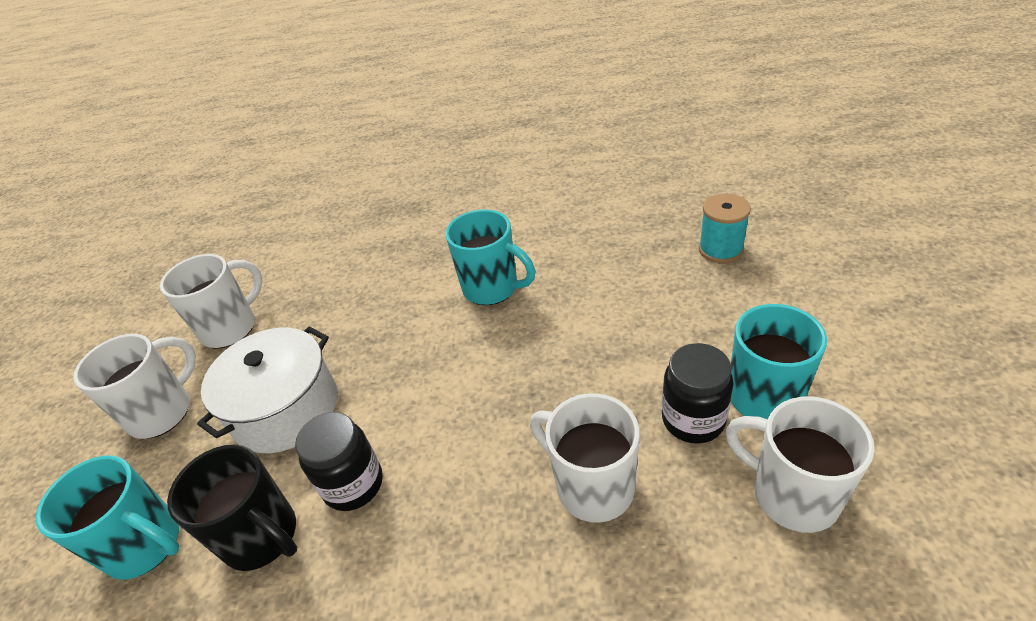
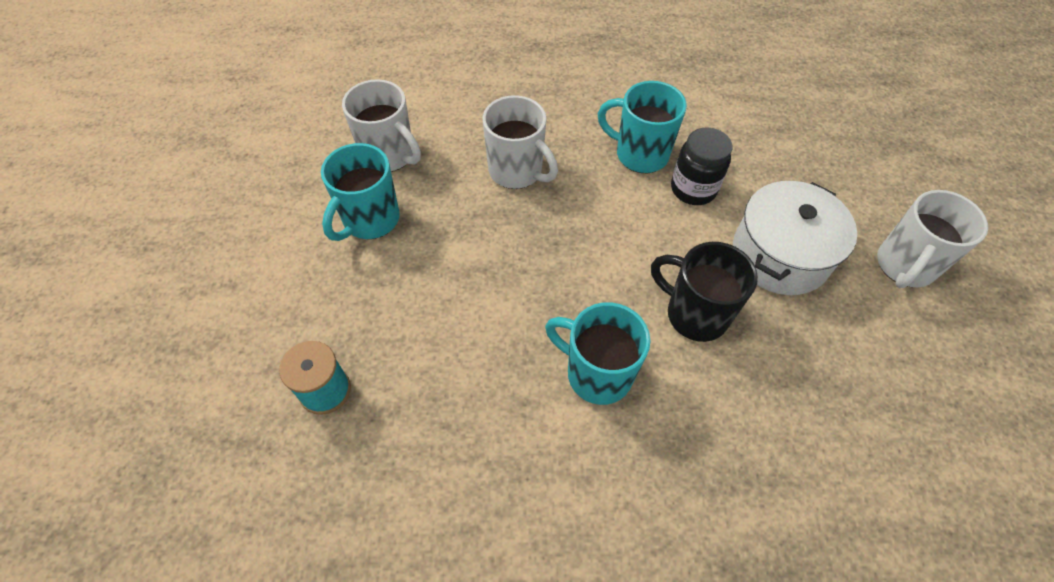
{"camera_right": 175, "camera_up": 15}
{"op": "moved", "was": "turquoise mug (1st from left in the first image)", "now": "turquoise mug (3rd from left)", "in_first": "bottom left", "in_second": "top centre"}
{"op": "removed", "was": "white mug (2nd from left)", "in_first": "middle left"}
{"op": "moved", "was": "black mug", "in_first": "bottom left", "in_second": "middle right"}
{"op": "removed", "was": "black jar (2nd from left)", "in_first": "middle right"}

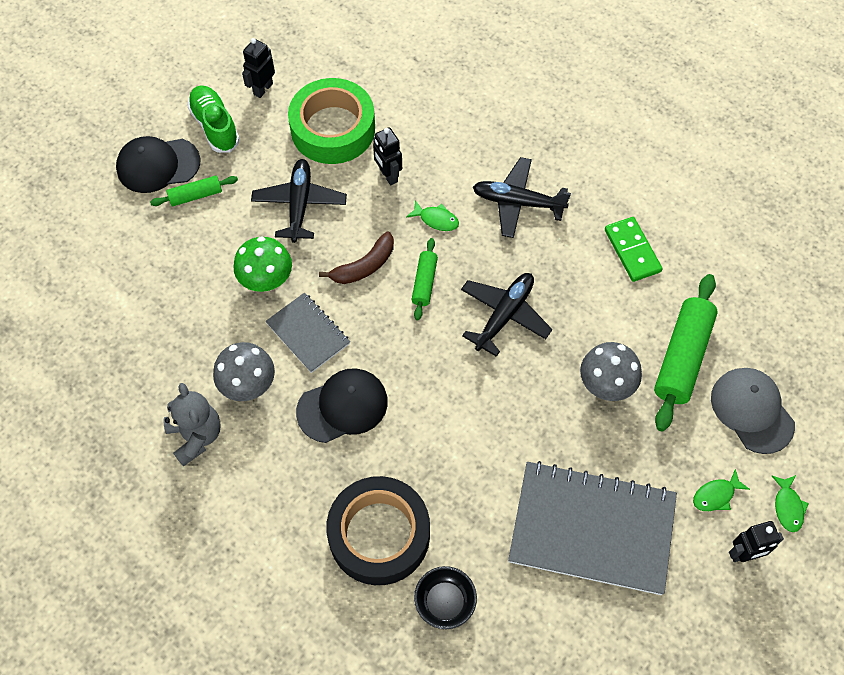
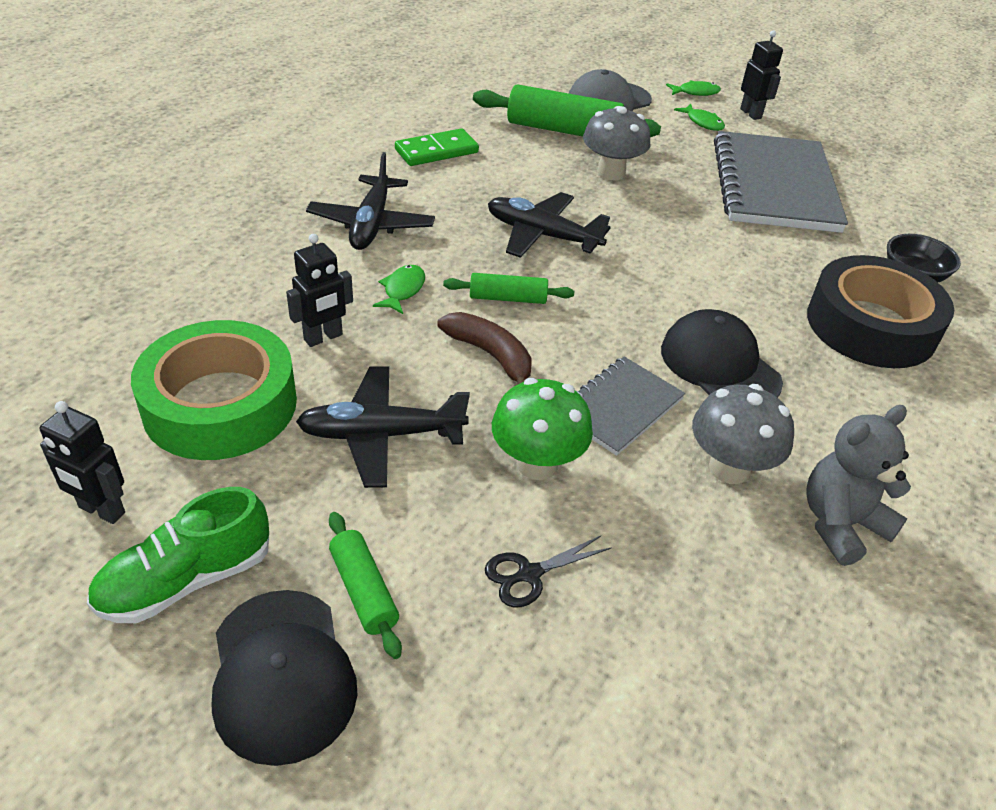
{"camera_right": -100, "camera_up": -20}
{"op": "added", "now": "black scissors", "in_second": "bottom centre"}

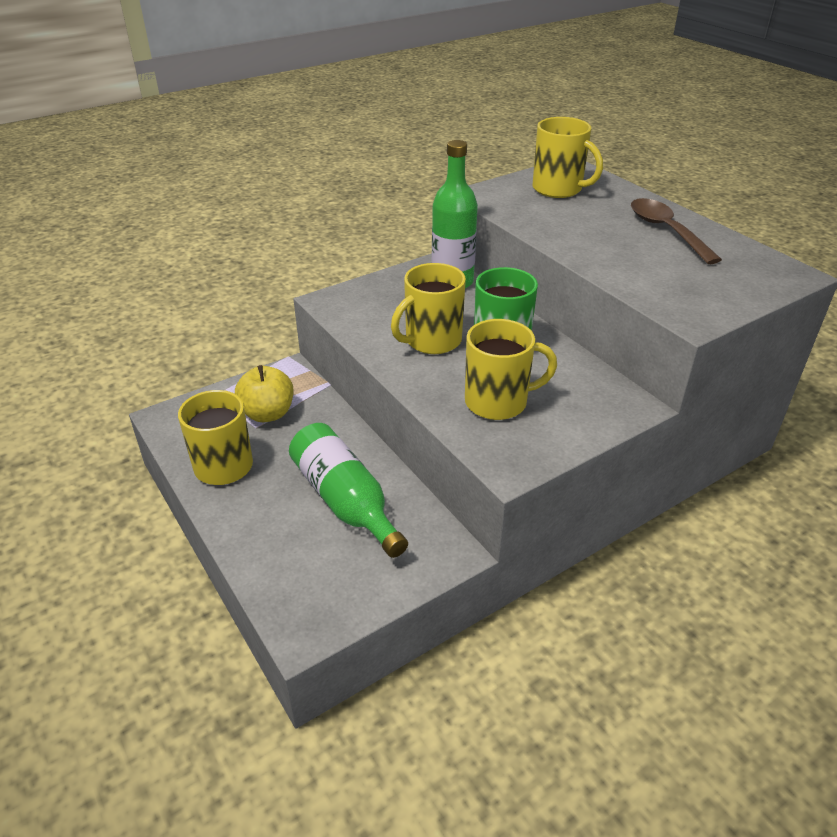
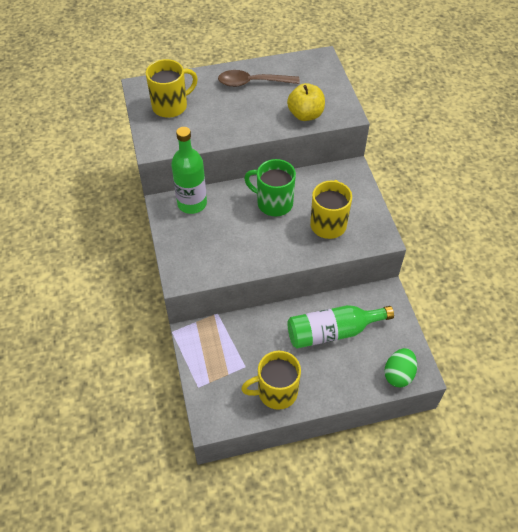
{"camera_right": -70, "camera_up": 15}
{"op": "moved", "was": "yellow apple", "in_first": "middle left", "in_second": "top centre"}
{"op": "removed", "was": "yellow mug (2nd from left)", "in_first": "centre"}
{"op": "added", "now": "green egg", "in_second": "bottom right"}

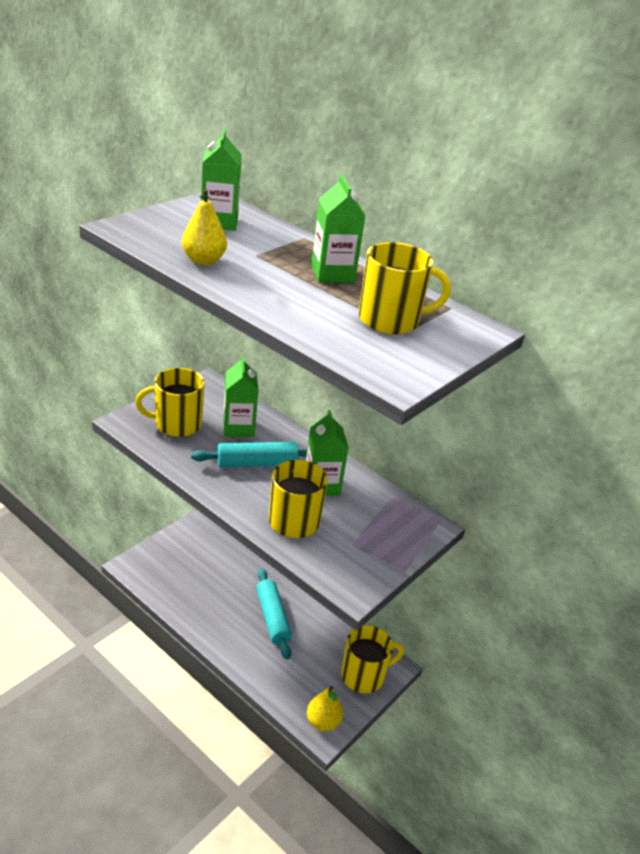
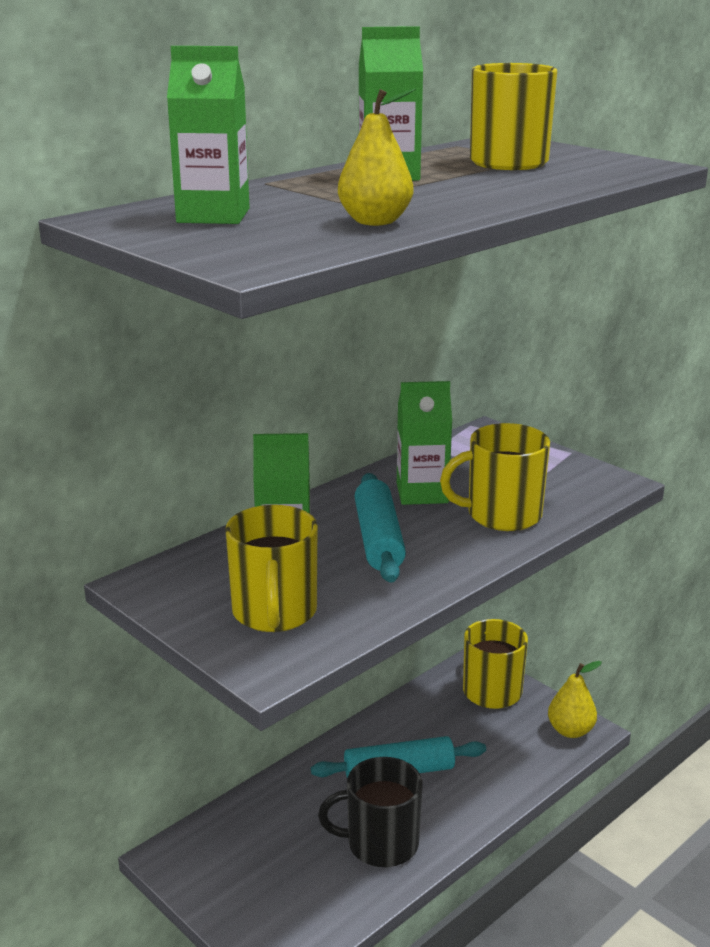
{"camera_right": -80, "camera_up": -10}
{"op": "added", "now": "black mug", "in_second": "bottom centre"}

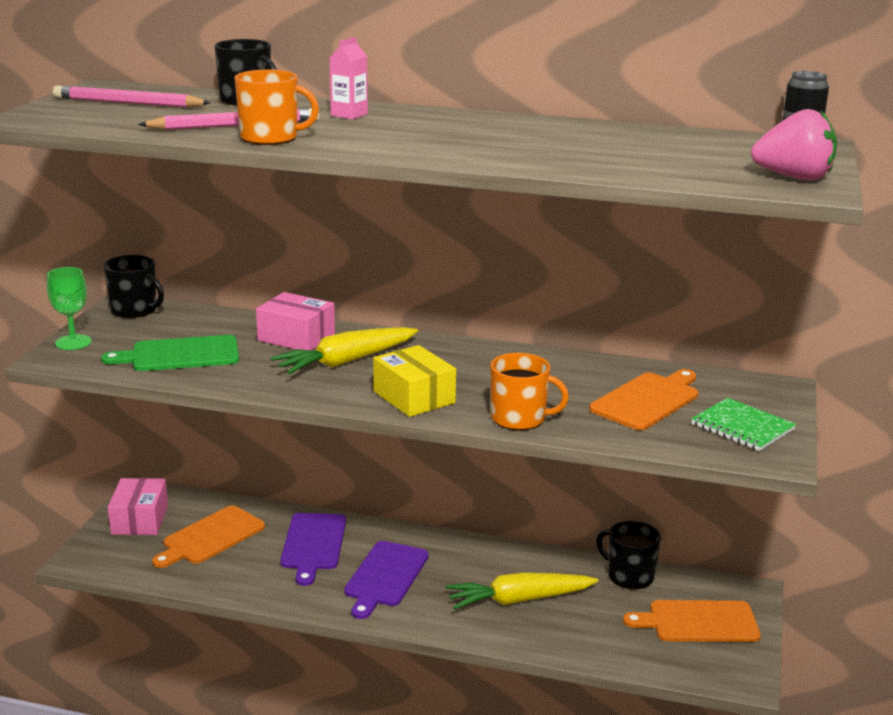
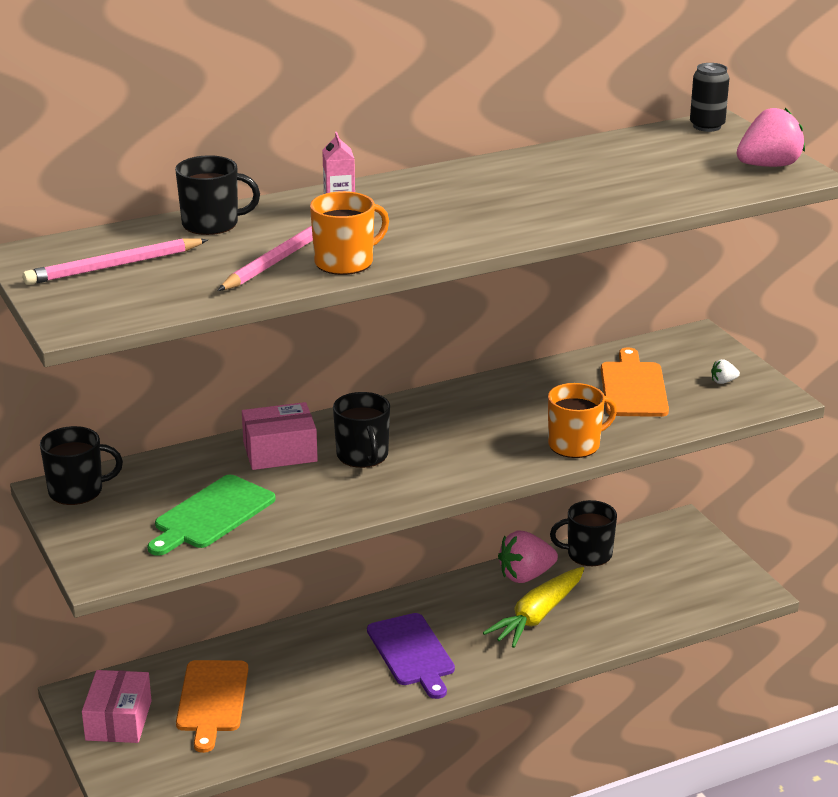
{"camera_right": -40, "camera_up": 5}
{"op": "removed", "was": "green goblet", "in_first": "middle left"}
{"op": "turned", "was": "pink box (1st from left)", "in_first": "bottom left", "in_second": "bottom left", "clockwise": 45}
{"op": "replaced", "was": "yellow carrot (1st from left)", "now": "black mug (3rd from left)", "in_first": "centre", "in_second": "centre"}
{"op": "removed", "was": "purple cutting board (1st from left)", "in_first": "bottom centre"}
{"op": "removed", "was": "yellow box", "in_first": "centre"}
{"op": "removed", "was": "orange cutting board (3rd from left)", "in_first": "bottom right"}
{"op": "replaced", "was": "green notebook", "now": "white strawberry", "in_first": "middle right", "in_second": "middle right"}
{"op": "added", "now": "pink strawberry (1st from left)", "in_second": "bottom centre"}

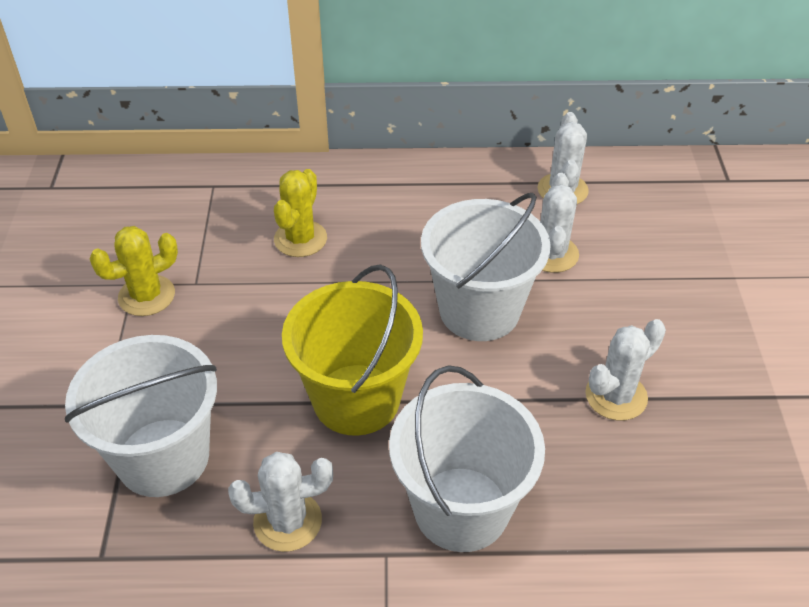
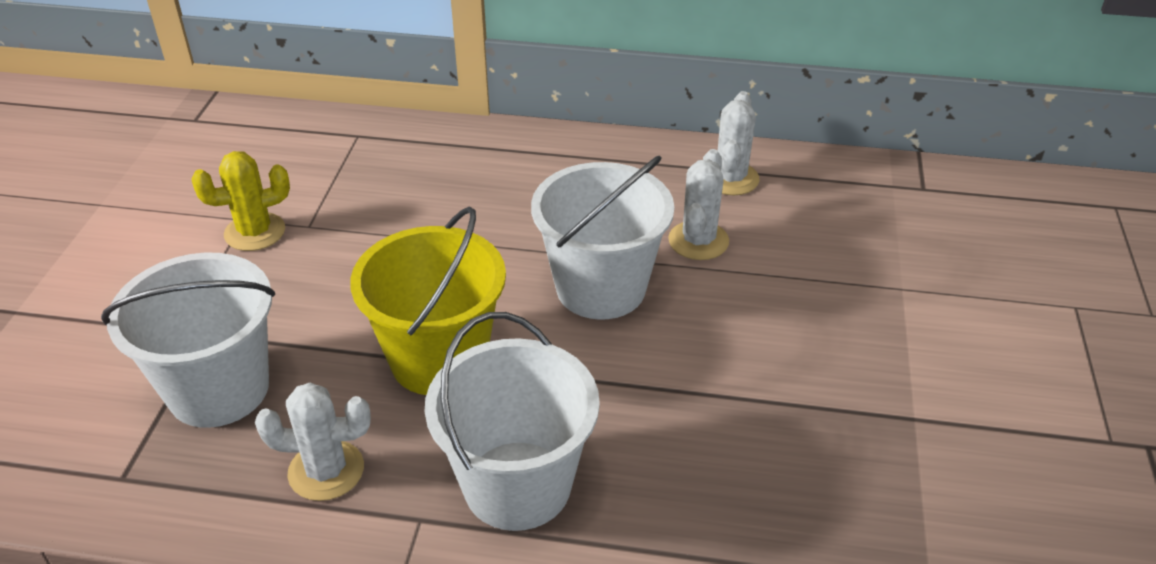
{"camera_right": 10, "camera_up": -5}
{"op": "removed", "was": "yellow cactus (2nd from left)", "in_first": "centre"}
{"op": "removed", "was": "white cactus (4th from left)", "in_first": "middle right"}

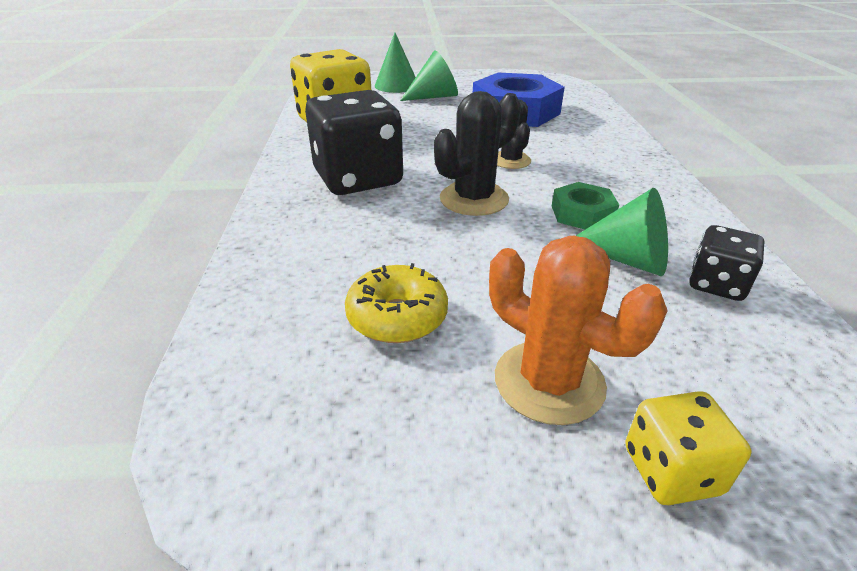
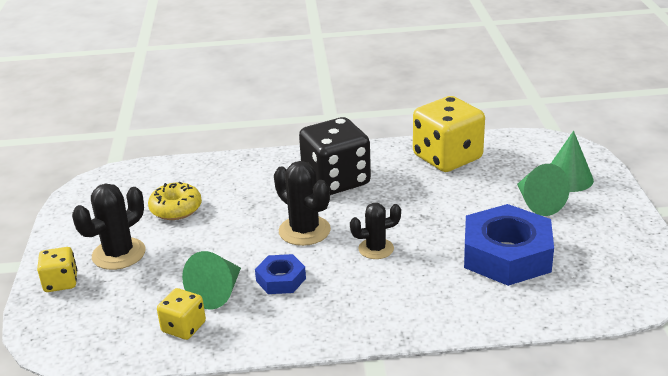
{"camera_right": 90, "camera_up": -5}
{"op": "recoloured", "was": "orange cactus", "now": "black cactus (1st from left)", "in_first": "middle right", "in_second": "middle left"}
{"op": "recoloured", "was": "green nut", "now": "blue nut (1st from left)", "in_first": "middle right", "in_second": "bottom centre"}
{"op": "recoloured", "was": "black dice (2nd from left)", "now": "yellow dice (2nd from left)", "in_first": "middle right", "in_second": "bottom left"}

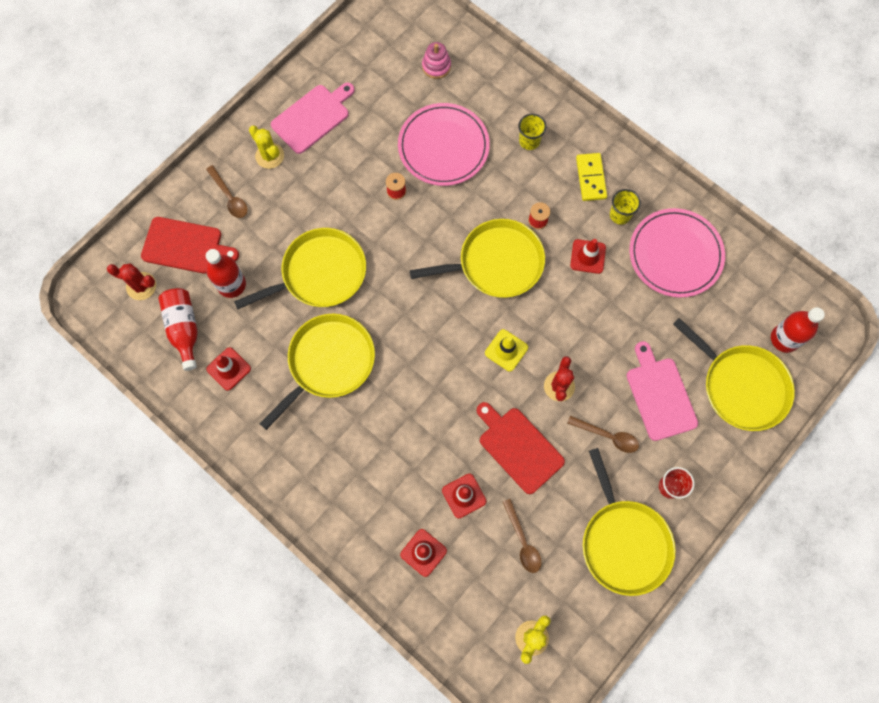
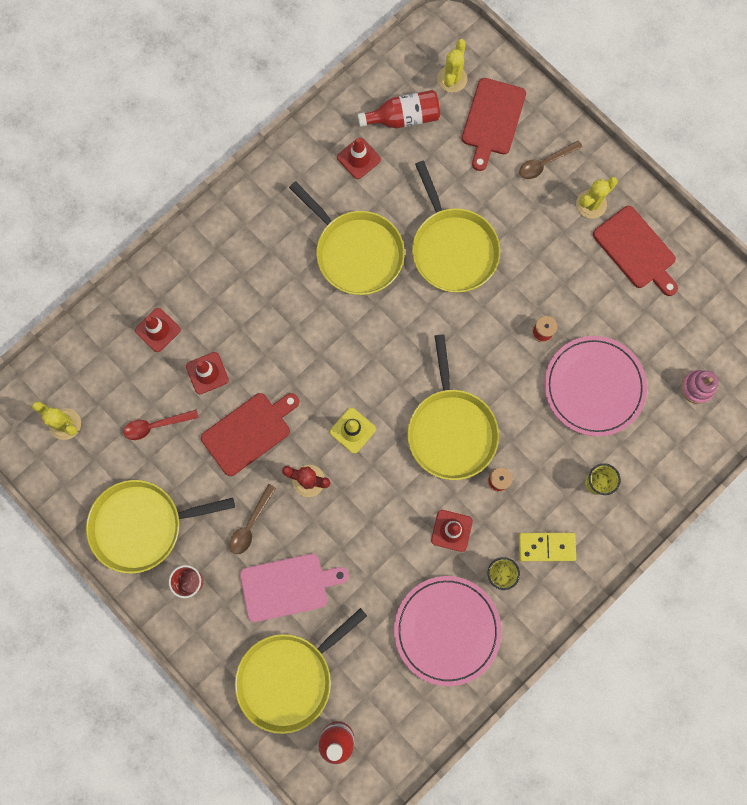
{"camera_right": 95, "camera_up": 5}
{"op": "recoloured", "was": "red cactus (1st from left)", "now": "yellow cactus (2nd from left)", "in_first": "middle left", "in_second": "top centre"}
{"op": "removed", "was": "red bottle (2nd from left)", "in_first": "middle left"}
{"op": "recoloured", "was": "pink cutting board (1st from left)", "now": "red cutting board (3rd from left)", "in_first": "top centre", "in_second": "top right"}
{"op": "recoloured", "was": "brown spoon (2nd from left)", "now": "red spoon", "in_first": "bottom centre", "in_second": "middle left"}

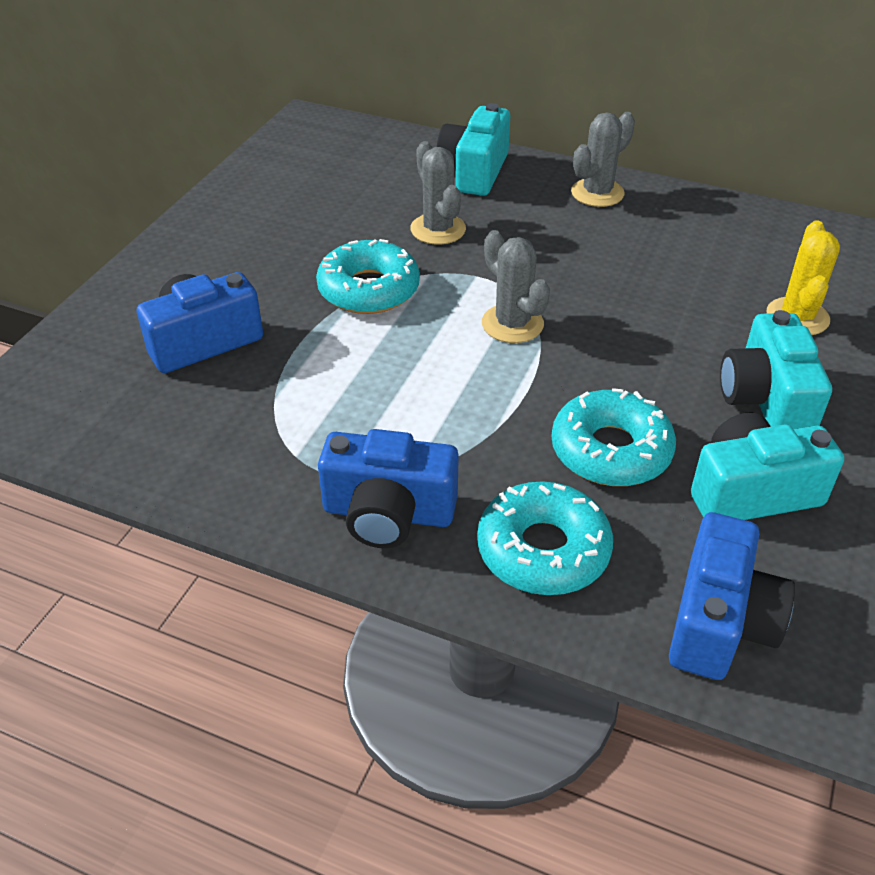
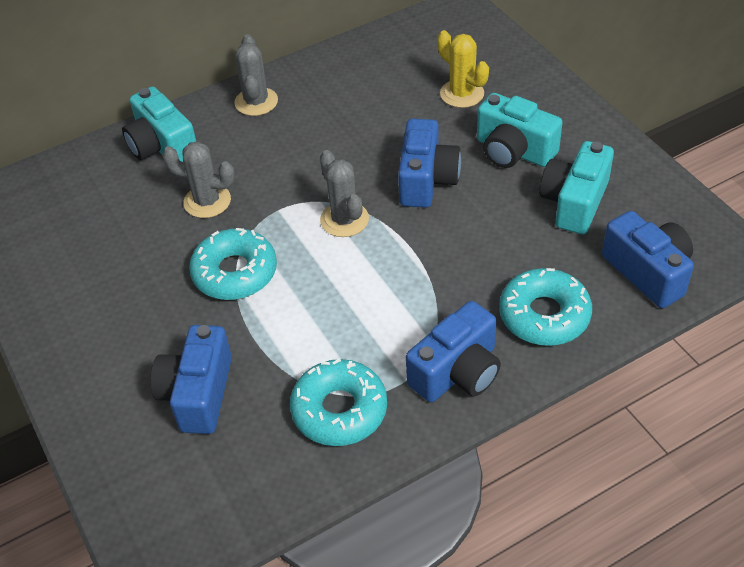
{"camera_right": -50, "camera_up": 5}
{"op": "turned", "was": "grey cactus (2nd from left in the first image)", "in_first": "top centre", "in_second": "centre", "clockwise": 60}
{"op": "moved", "was": "turquoise donut (3rd from left in the first image)", "now": "turquoise donut (2nd from left)", "in_first": "middle right", "in_second": "bottom centre"}
{"op": "added", "now": "blue camera (2nd from left)", "in_second": "top centre"}

